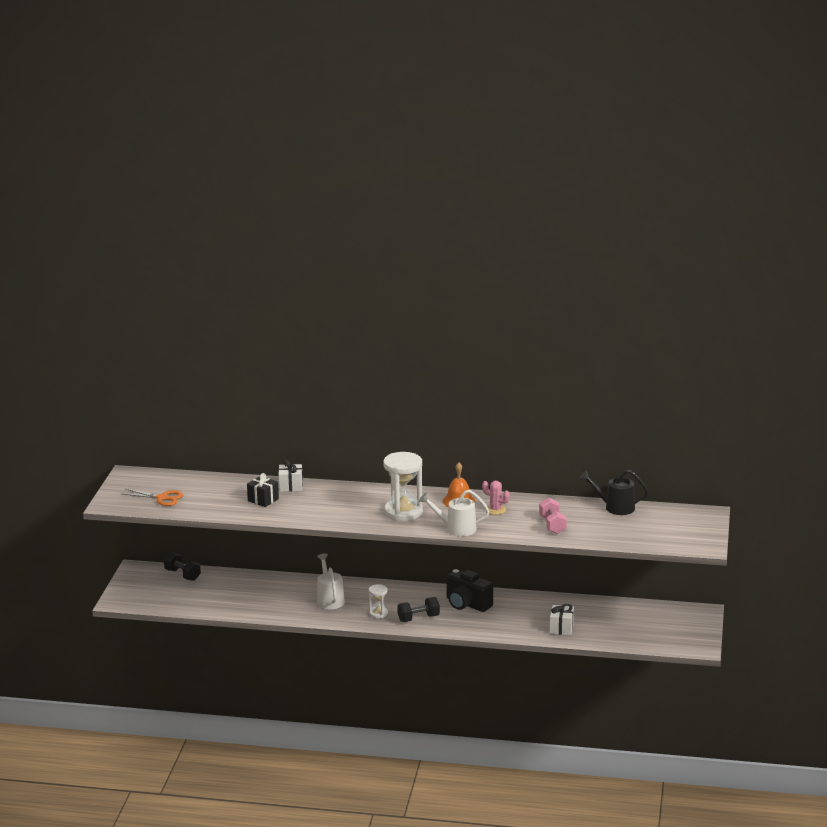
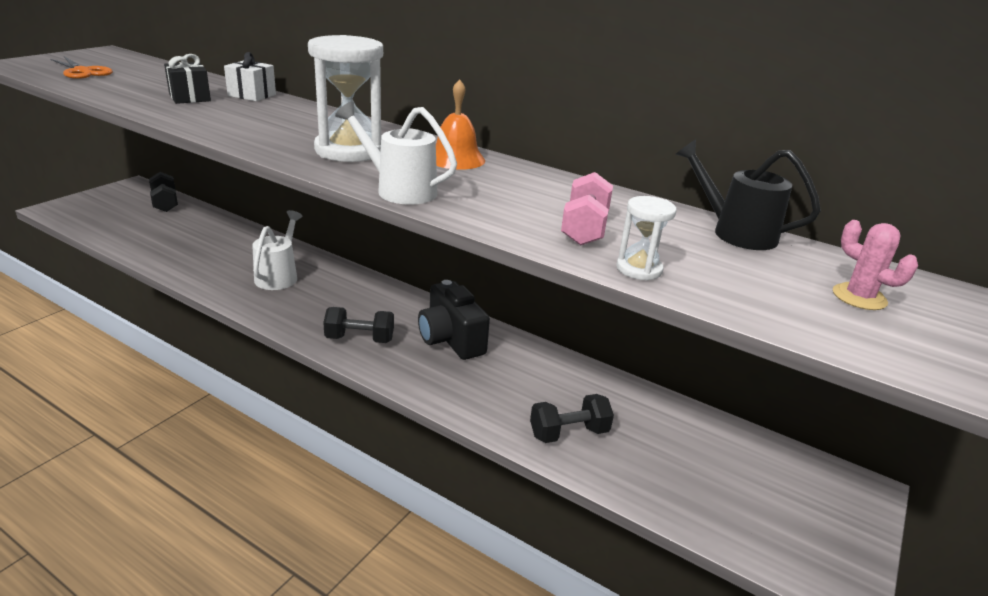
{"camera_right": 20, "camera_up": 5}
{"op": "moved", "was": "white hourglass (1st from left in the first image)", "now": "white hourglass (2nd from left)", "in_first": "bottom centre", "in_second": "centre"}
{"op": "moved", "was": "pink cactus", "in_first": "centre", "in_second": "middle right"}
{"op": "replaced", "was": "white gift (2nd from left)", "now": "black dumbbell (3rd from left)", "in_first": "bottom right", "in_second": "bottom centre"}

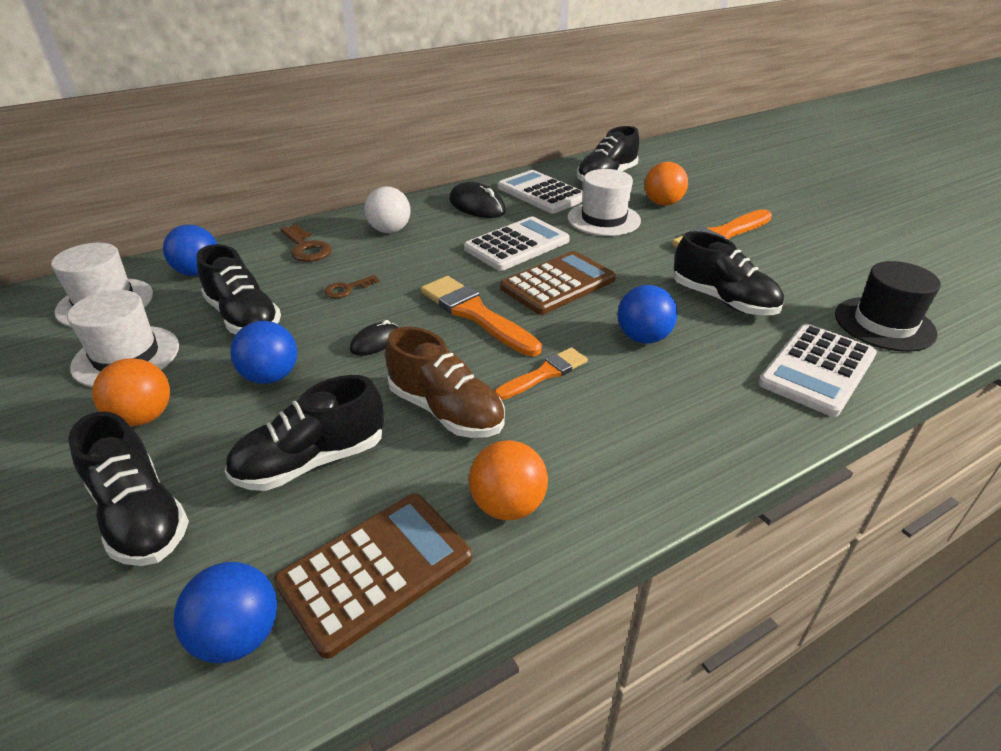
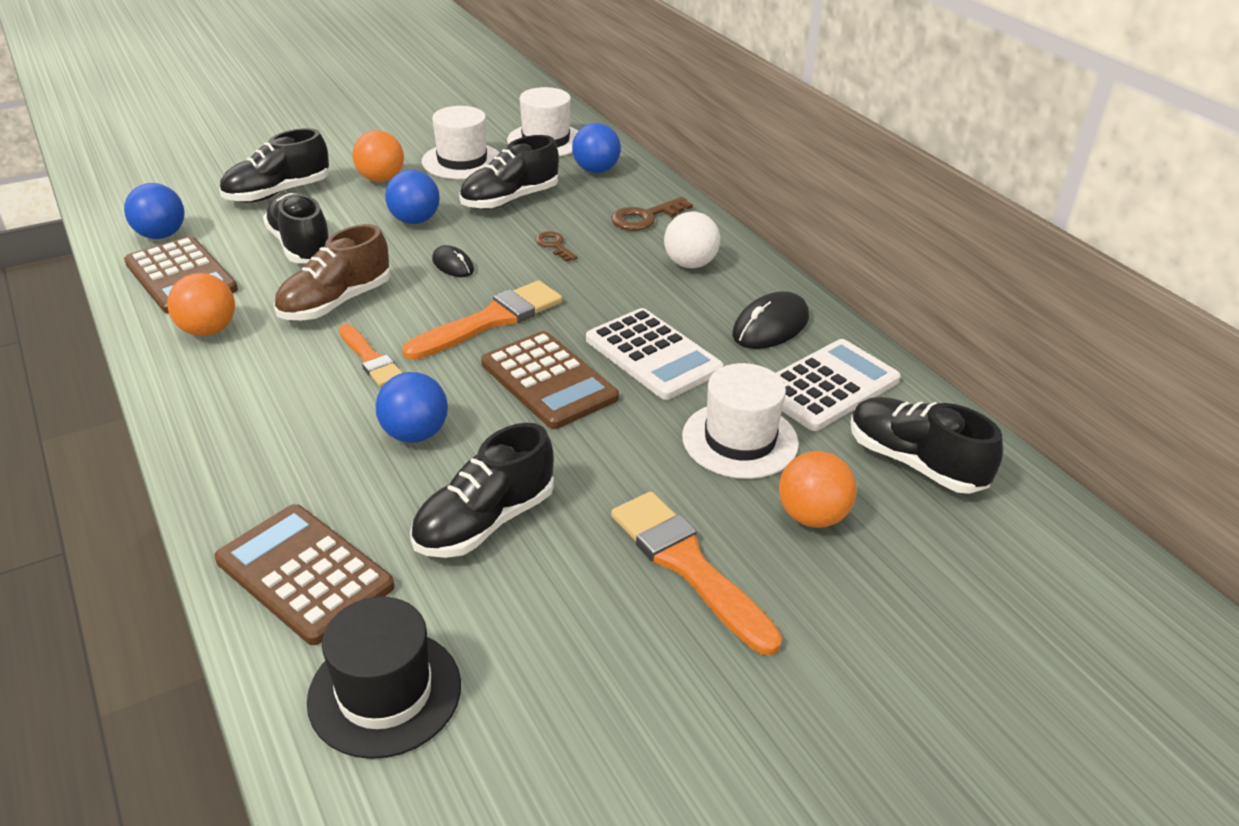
{"camera_right": 90, "camera_up": 0}
{"op": "recoloured", "was": "white calculator (3rd from left)", "now": "brown calculator (2nd from left)", "in_first": "middle right", "in_second": "bottom left"}

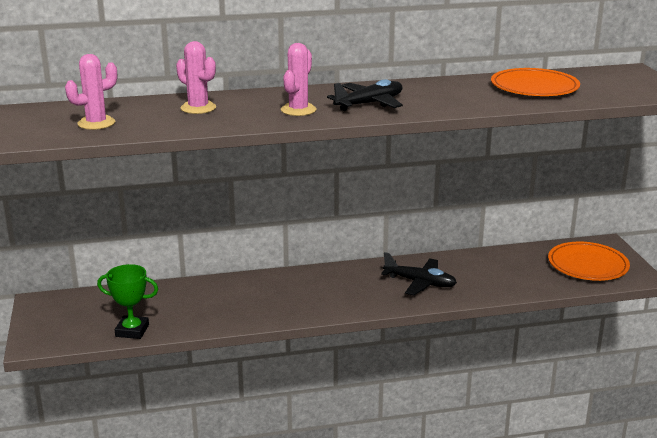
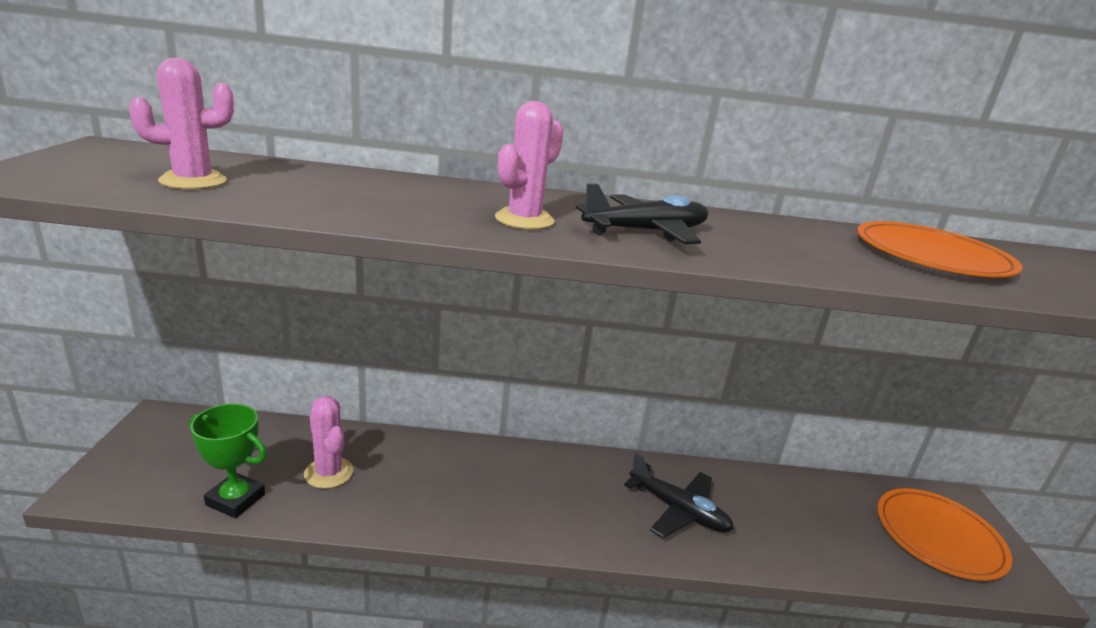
{"camera_right": 10, "camera_up": 0}
{"op": "moved", "was": "pink cactus (2nd from left)", "in_first": "top left", "in_second": "bottom left"}

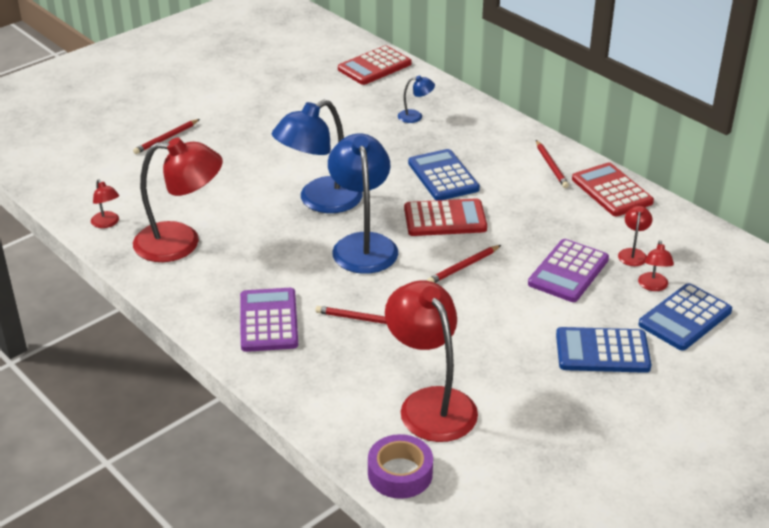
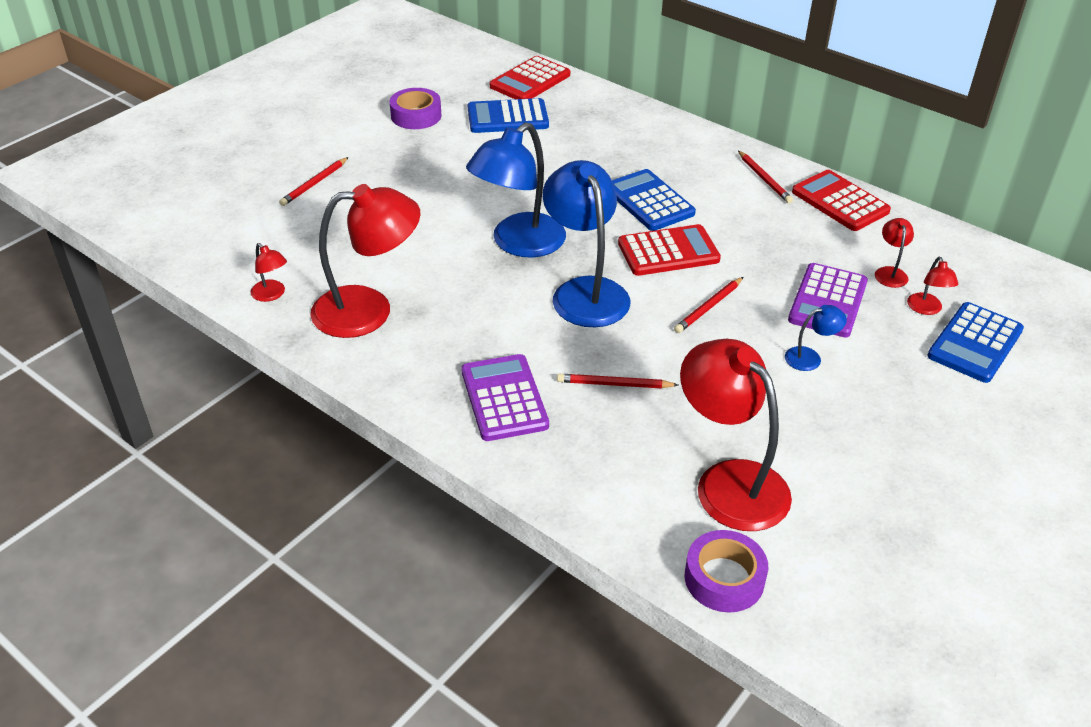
{"camera_right": -10, "camera_up": 5}
{"op": "moved", "was": "blue lamp (3rd from left)", "in_first": "top centre", "in_second": "middle right"}
{"op": "moved", "was": "blue calculator (2nd from left in the first image)", "now": "blue calculator (1st from left)", "in_first": "middle right", "in_second": "top centre"}
{"op": "added", "now": "purple tape (1st from left)", "in_second": "top centre"}

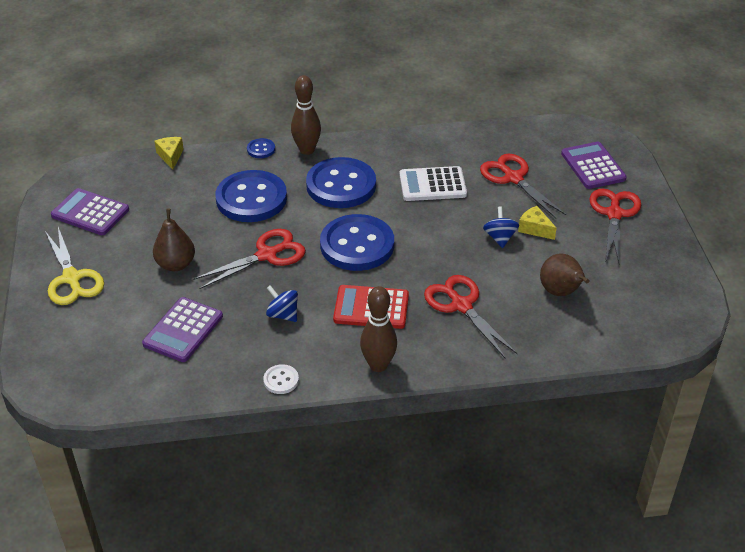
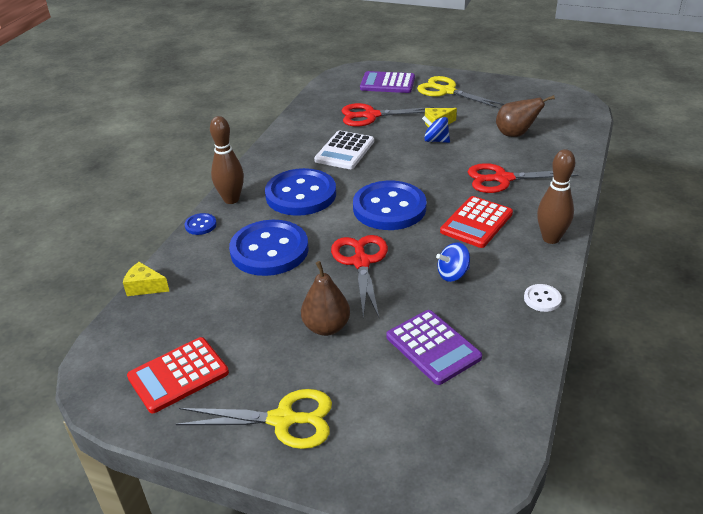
{"camera_right": -60, "camera_up": -5}
{"op": "recoloured", "was": "purple calculator (1st from left)", "now": "red calculator (1st from left)", "in_first": "middle left", "in_second": "bottom left"}
{"op": "recoloured", "was": "red scissors (4th from left)", "now": "yellow scissors (2nd from left)", "in_first": "middle right", "in_second": "top centre"}

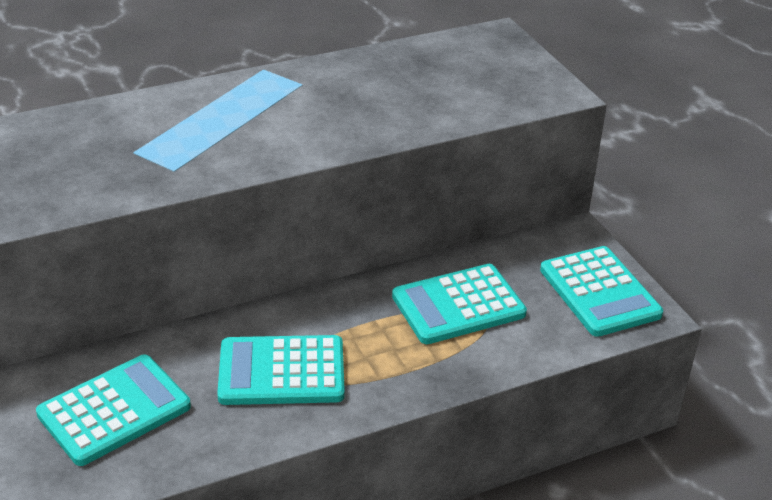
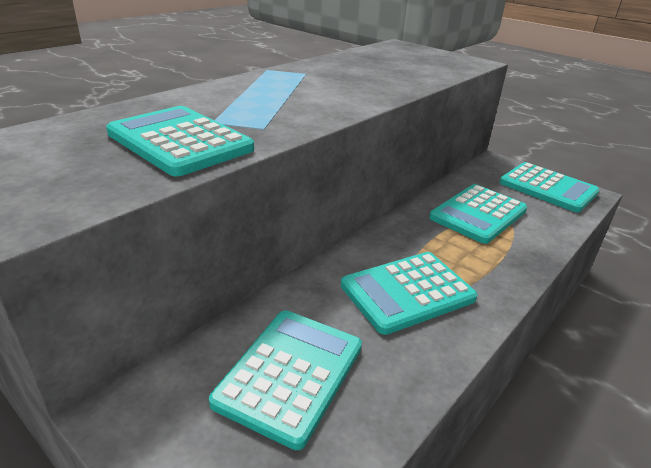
{"camera_right": -25, "camera_up": -5}
{"op": "added", "now": "turquoise calculator (1st from left)", "in_second": "top left"}

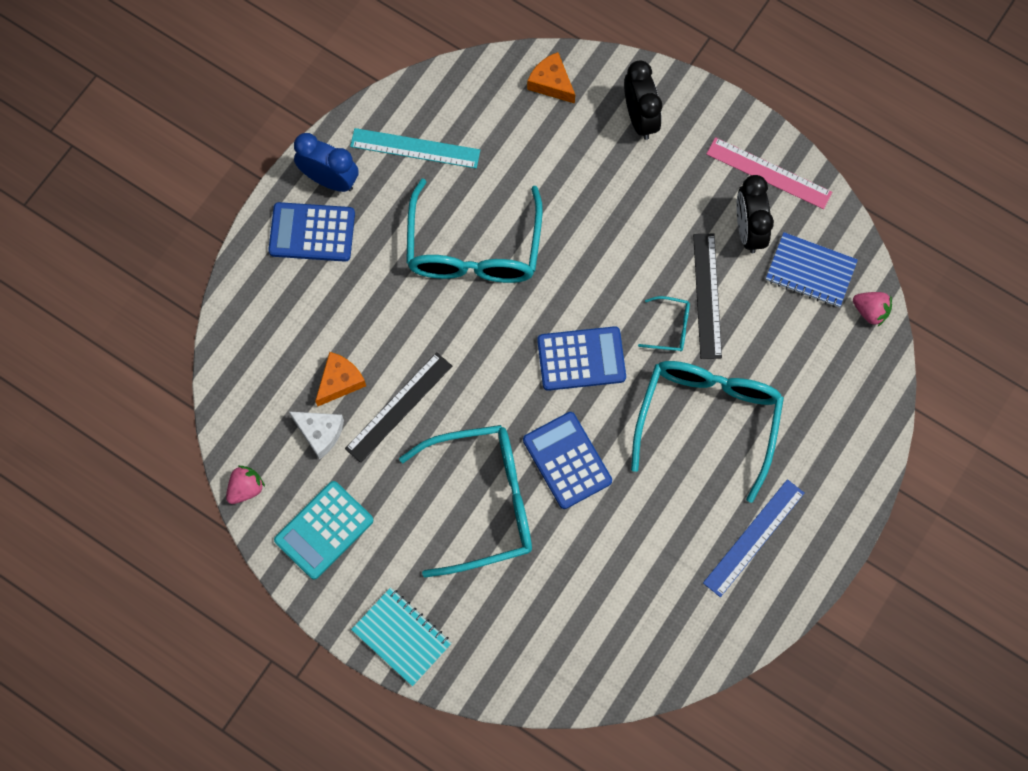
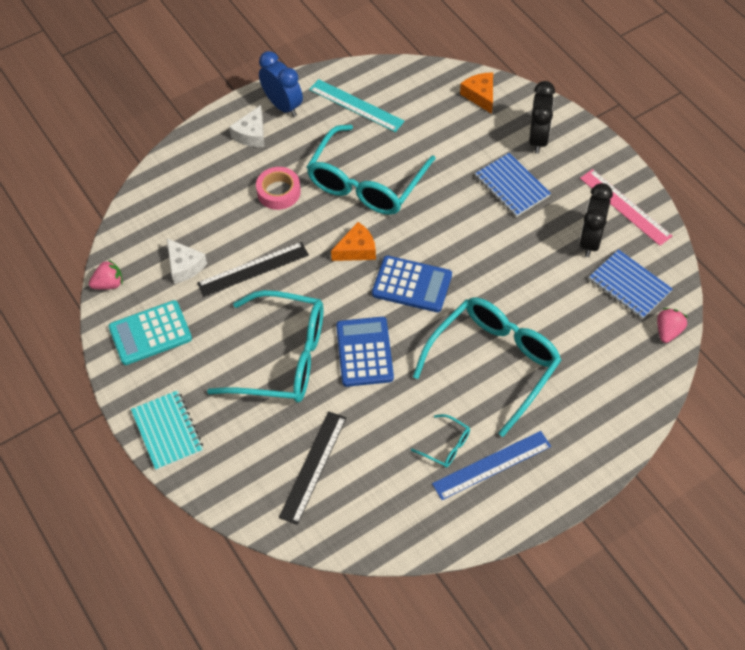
{"camera_right": 25, "camera_up": -15}
{"op": "replaced", "was": "blue calculator (1st from left)", "now": "white cheese (2nd from left)", "in_first": "top left", "in_second": "top left"}
{"op": "moved", "was": "orange cheese (1st from left)", "in_first": "middle left", "in_second": "centre"}
{"op": "moved", "was": "turquoise glasses (3rd from left)", "in_first": "centre", "in_second": "bottom centre"}
{"op": "moved", "was": "black ruler (2nd from left)", "in_first": "middle right", "in_second": "bottom centre"}
{"op": "turned", "was": "pink strawberry (2nd from left)", "in_first": "middle right", "in_second": "middle right", "clockwise": -120}
{"op": "added", "now": "pink tape", "in_second": "top centre"}
{"op": "added", "now": "blue notebook (1st from left)", "in_second": "top right"}

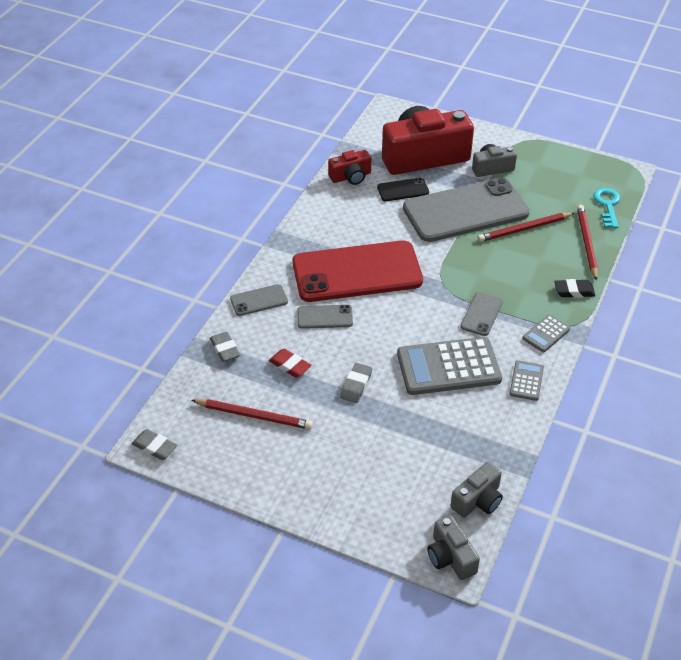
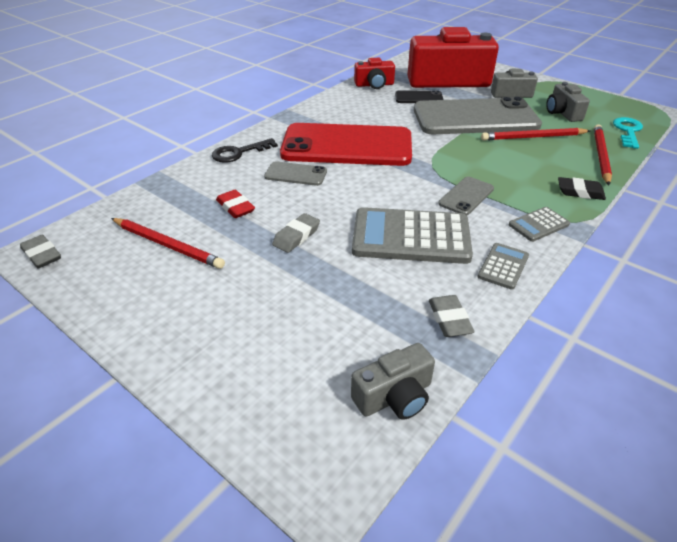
{"camera_right": 15, "camera_up": -5}
{"op": "moved", "was": "grey eraser (2nd from left in the first image)", "now": "grey eraser (3rd from left)", "in_first": "middle left", "in_second": "centre"}
{"op": "replaced", "was": "grey phone (1st from left)", "now": "black key", "in_first": "centre", "in_second": "top centre"}
{"op": "moved", "was": "grey camera (1st from left in the first image)", "now": "grey camera (3rd from left)", "in_first": "bottom right", "in_second": "top right"}

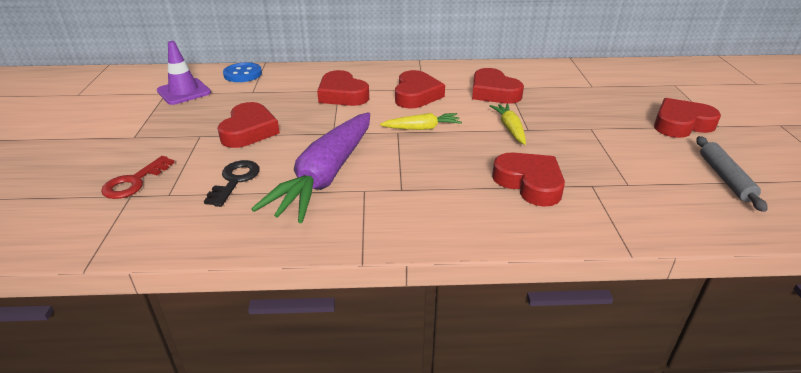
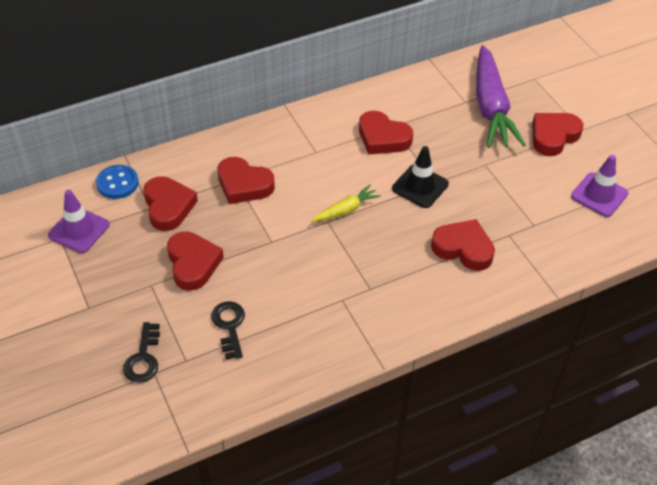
{"camera_right": -25, "camera_up": 15}
{"op": "recoloured", "was": "red key", "now": "black key (1st from left)", "in_first": "middle left", "in_second": "bottom left"}
{"op": "moved", "was": "purple carrot", "in_first": "centre", "in_second": "top right"}
{"op": "moved", "was": "red heart (3rd from left in the first image)", "now": "red heart (1st from left)", "in_first": "top centre", "in_second": "middle left"}
{"op": "replaced", "was": "yellow carrot (2nd from left)", "now": "black traffic cone", "in_first": "top centre", "in_second": "centre"}
{"op": "replaced", "was": "grey rolling pin", "now": "purple traffic cone (2nd from left)", "in_first": "middle right", "in_second": "middle right"}

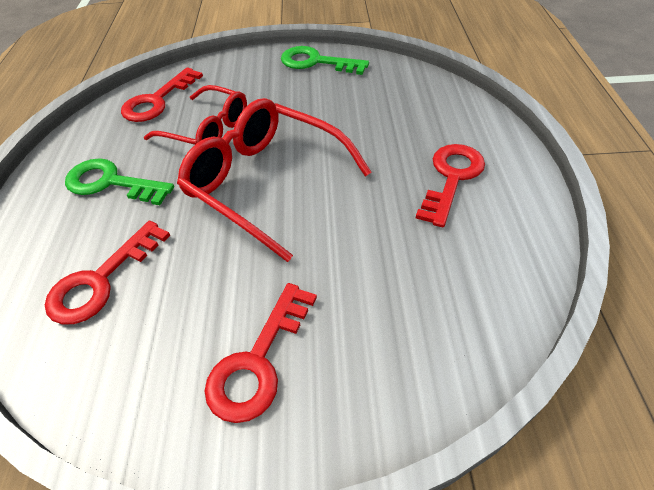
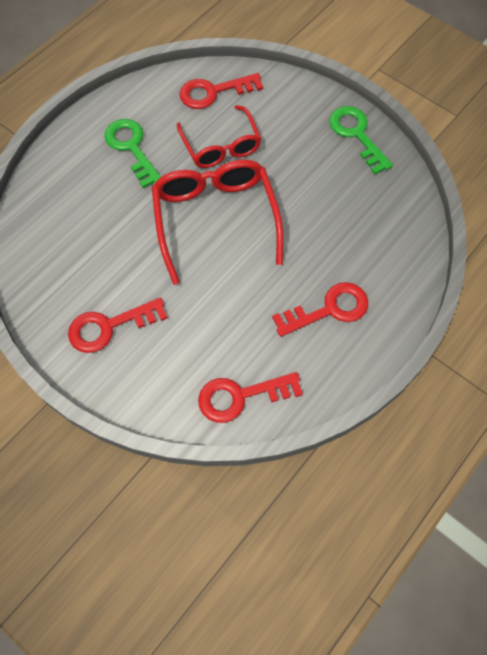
{"camera_right": 40, "camera_up": 15}
{"op": "moved", "was": "red key (1st from left in the first image)", "now": "red key (3rd from left)", "in_first": "middle left", "in_second": "centre"}

